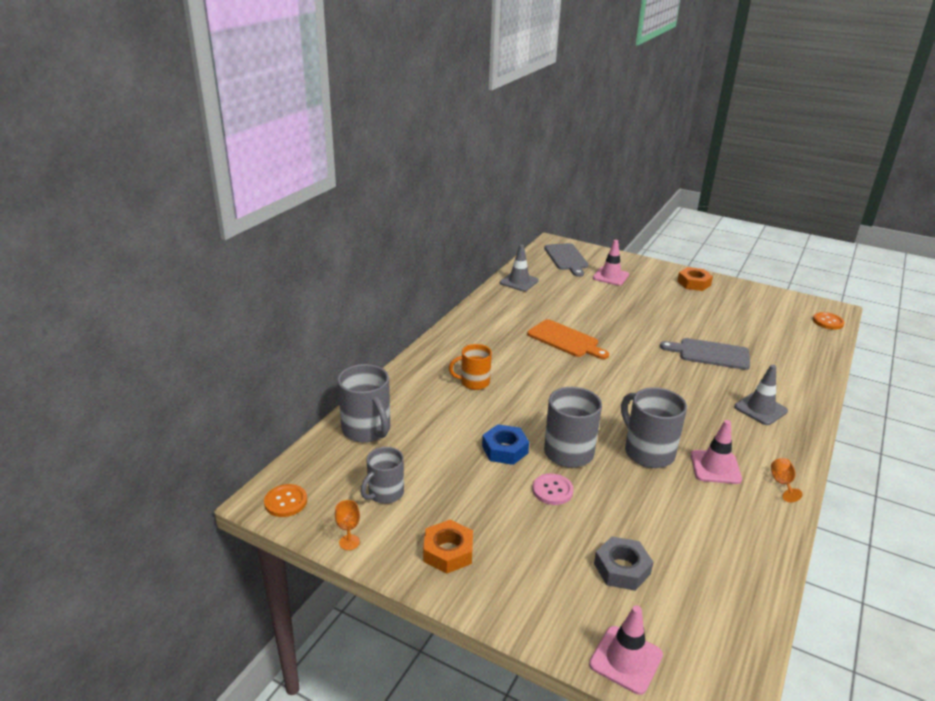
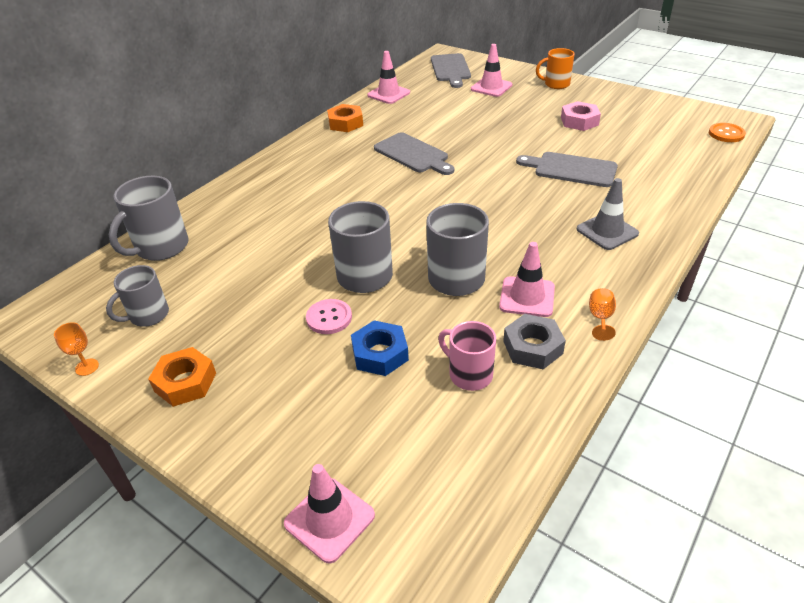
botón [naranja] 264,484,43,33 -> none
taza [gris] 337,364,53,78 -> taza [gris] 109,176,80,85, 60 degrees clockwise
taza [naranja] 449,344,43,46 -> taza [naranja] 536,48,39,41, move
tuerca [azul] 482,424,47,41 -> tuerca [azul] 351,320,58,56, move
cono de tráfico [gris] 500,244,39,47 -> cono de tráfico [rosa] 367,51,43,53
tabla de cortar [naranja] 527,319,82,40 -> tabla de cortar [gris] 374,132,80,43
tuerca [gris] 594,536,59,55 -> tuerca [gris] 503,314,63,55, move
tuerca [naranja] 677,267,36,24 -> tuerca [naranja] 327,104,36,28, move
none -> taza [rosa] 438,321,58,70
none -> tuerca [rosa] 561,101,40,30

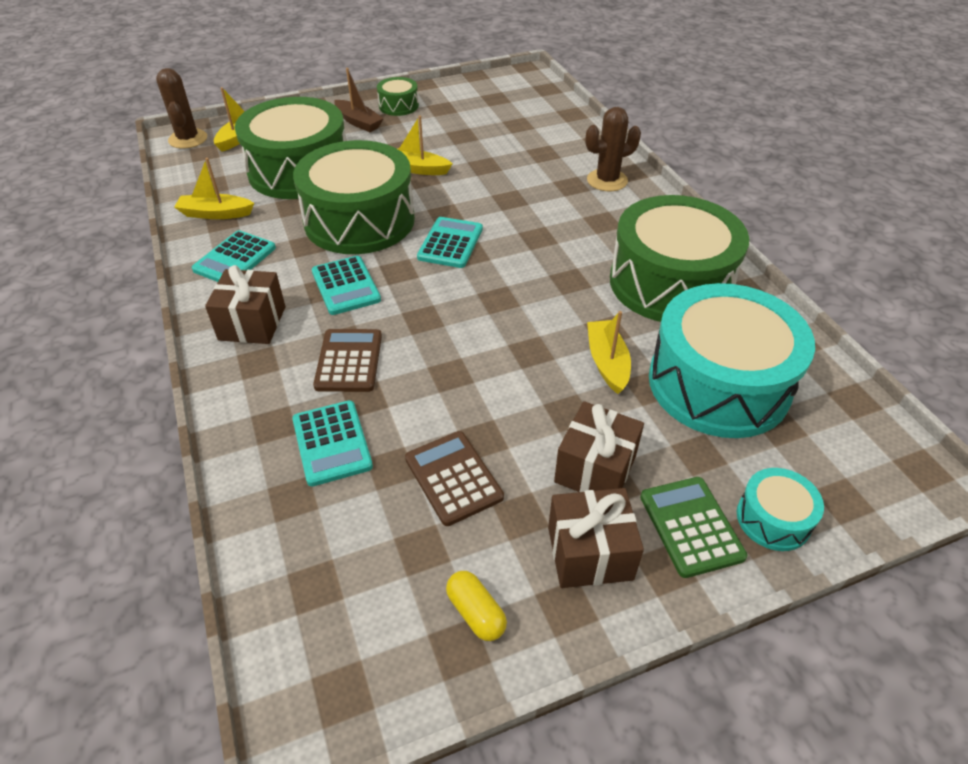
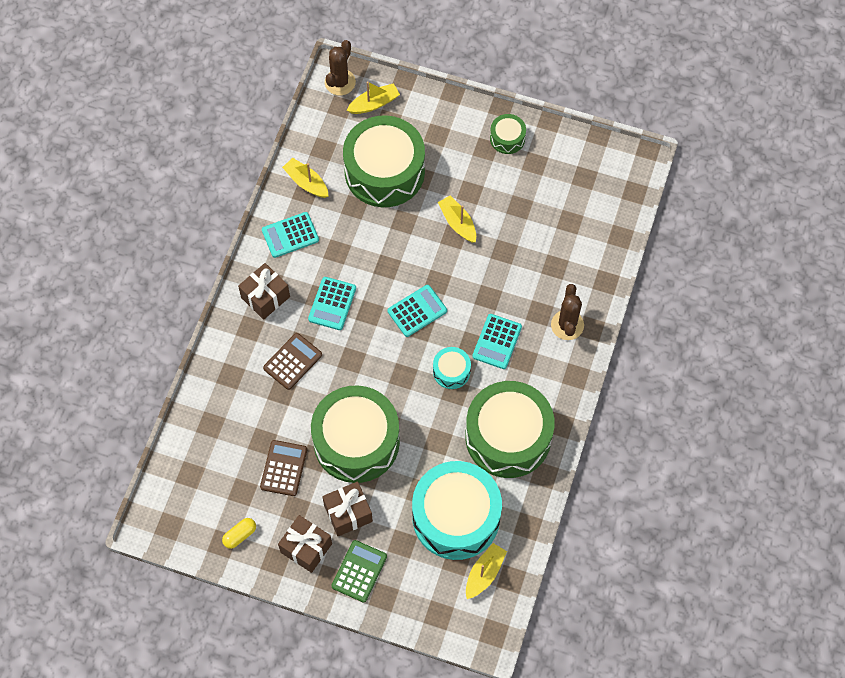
calculadora [turquesa] 292,400,81,87 -> calculadora [turquesa] 472,314,50,55, move
tambor [verde] 293,140,122,114 -> tambor [verde] 311,385,89,98, move
barco [marrón] 334,68,50,64 -> none
cápsula [amarillo] 446,571,61,70 -> cápsula [amarillo] 222,518,34,31, 45 degrees clockwise
cactus [marrón] 585,107,56,84 -> cactus [marrón] 551,284,33,56, 75 degrees clockwise
barco [amarillo] 587,311,44,83 -> barco [amarillo] 466,543,41,56, move
tambor [turquesa] 737,468,87,83 -> tambor [turquesa] 433,347,38,42, move

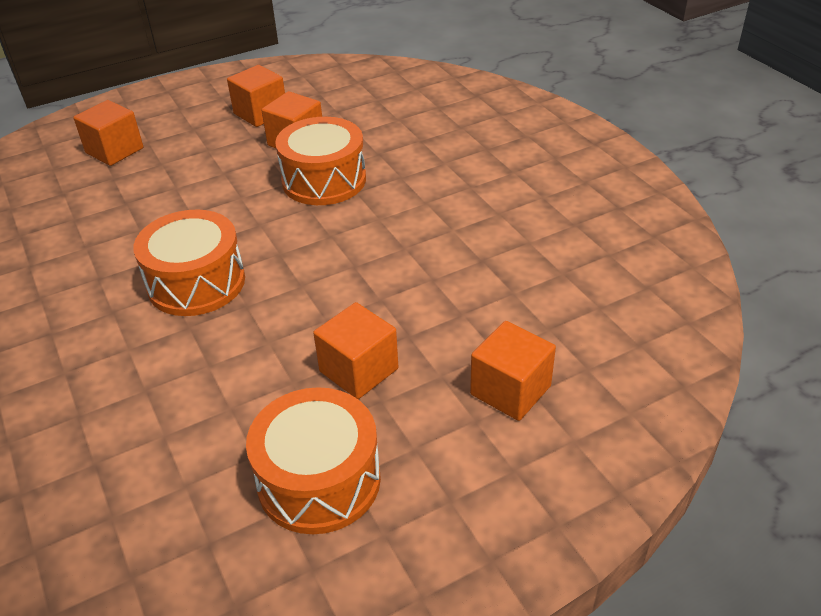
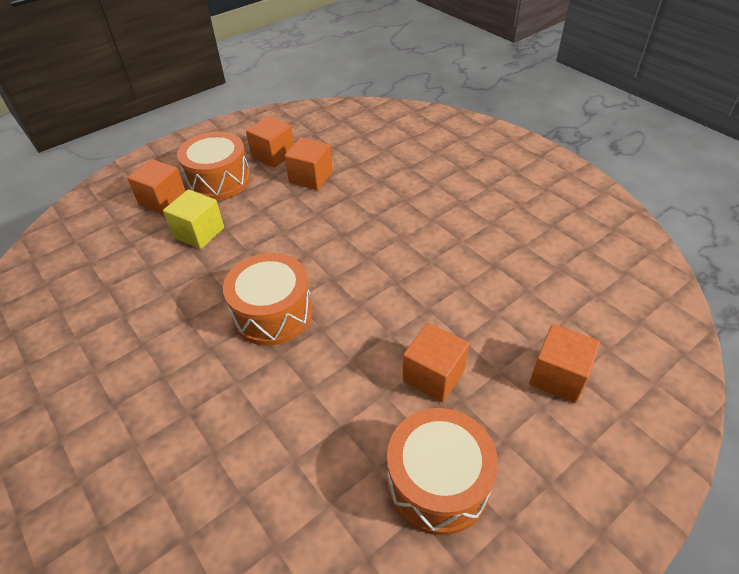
tambor [naranja] 275,117,91,88 -> tambor [naranja] 177,132,74,68, move
none -> cubo [amarillo] 163,189,61,60

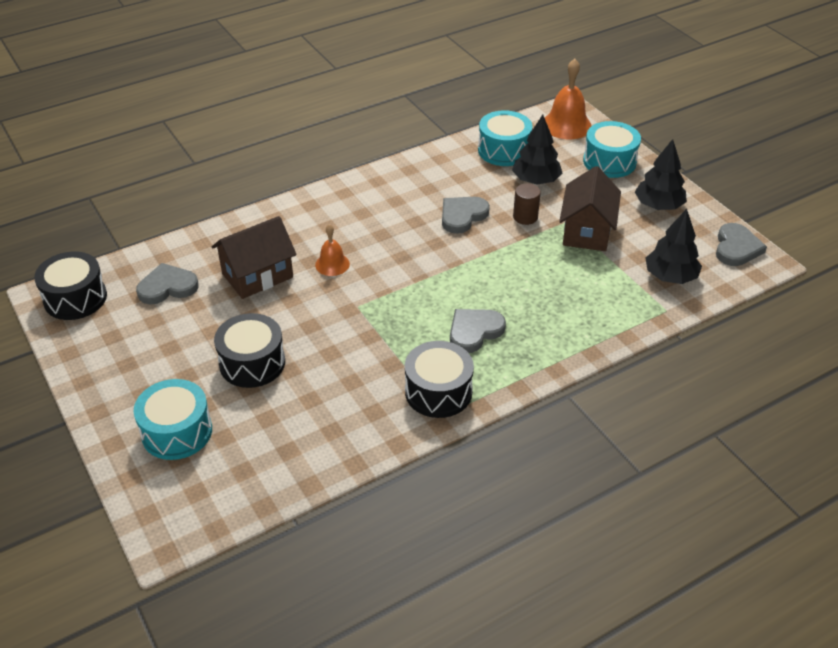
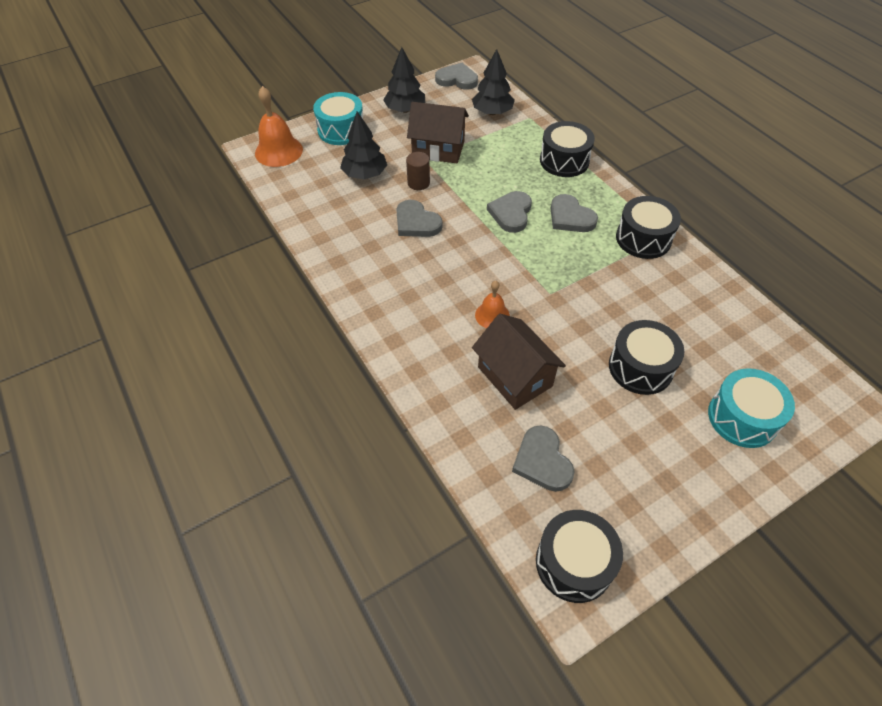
tambor [turquesa] 478,110,54,56 -> none
none -> corazón [gris] 487,191,45,42
none -> tambor [negro] 540,121,55,56

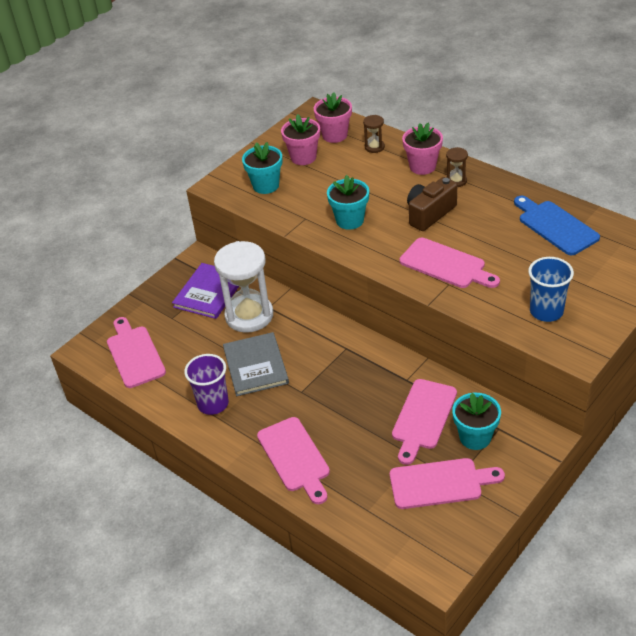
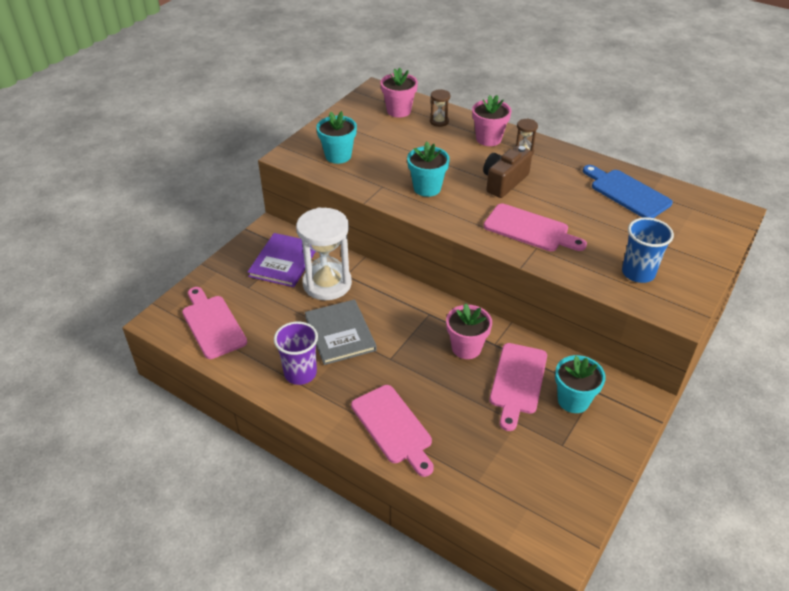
maceta [rosa] 281,114,39,51 -> maceta [rosa] 446,303,46,56, move
tabla de cortar [rosa] 390,458,115,51 -> none

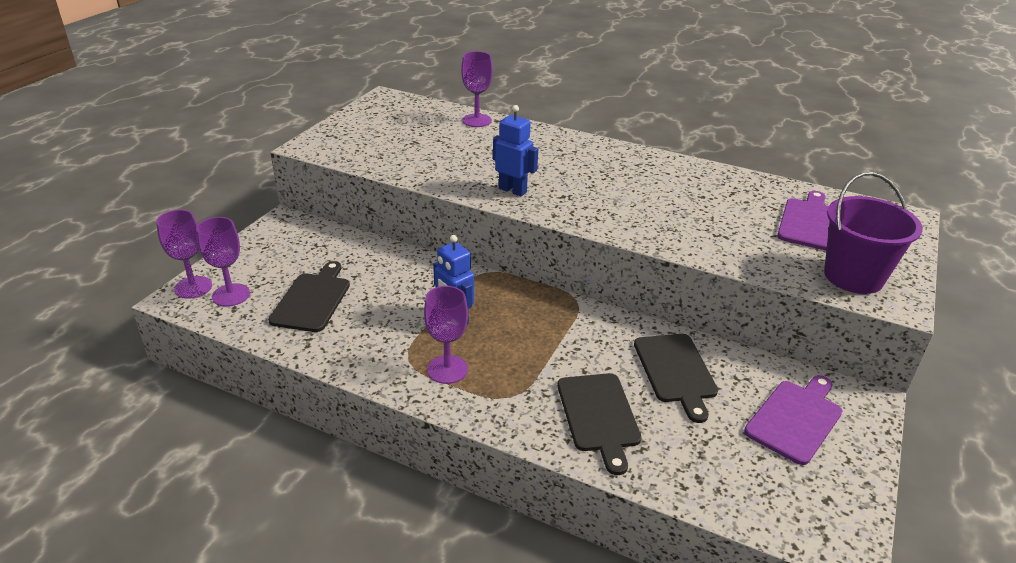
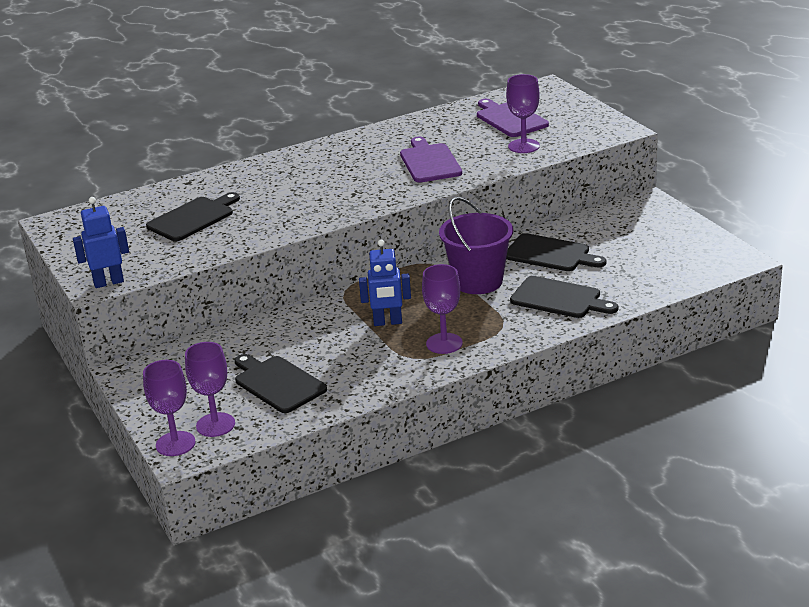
copa [morado] 461,51,32,76 -> copa [morado] 506,74,34,79, move
robot [azul] 493,105,45,91 -> robot [azul] 73,197,56,91, move
tabla de cortar [morado] 744,375,98,90 -> tabla de cortar [morado] 400,137,62,46, move
balde [morado] 824,172,99,122 -> balde [morado] 439,197,74,97, move
none -> tabla de cortar [negro] 146,192,94,49

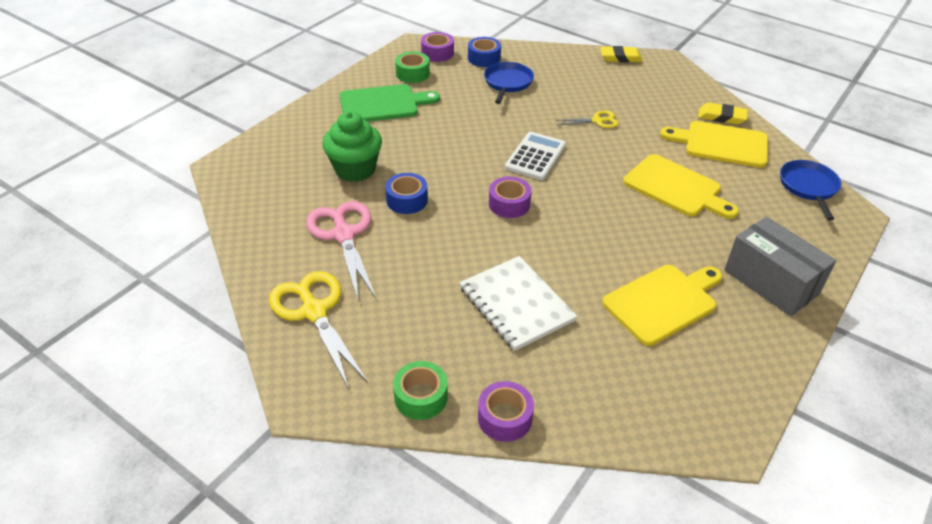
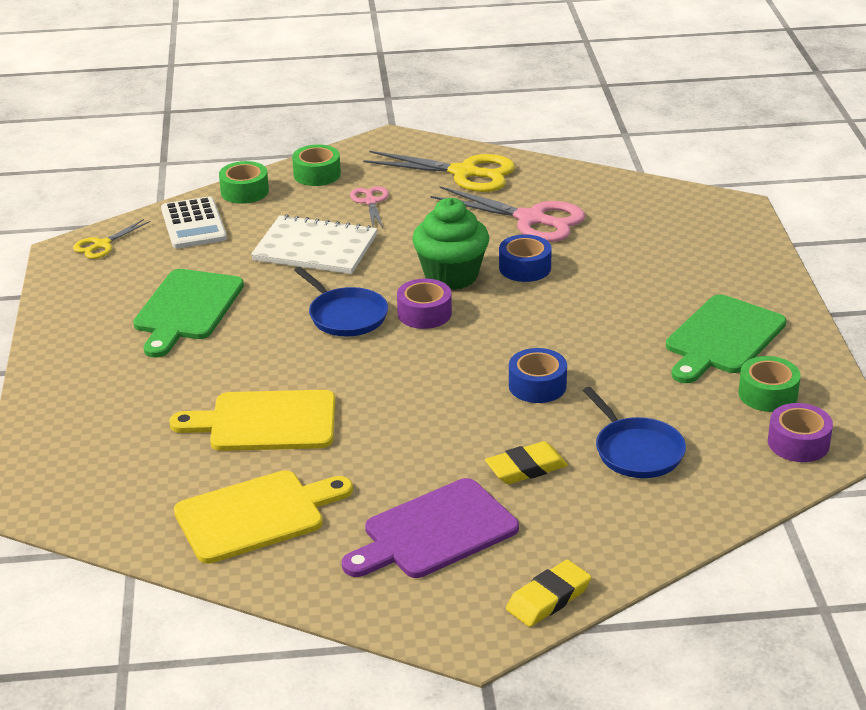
magdalena [verde] 323,111,59,71 -> magdalena [verde] 412,198,77,92, move
cinta adhesiva [azul] 468,37,33,30 -> cinta adhesiva [azul] 509,348,58,55, move
cinta adhesiva [morado] 478,381,56,61 -> cinta adhesiva [verde] 219,161,50,43
calculadora [blanco] 505,132,61,48 -> calculadora [blanco] 161,196,66,53, move
tijeras [amarillo] 555,110,64,18 -> tijeras [amarillo] 73,219,77,40, move
tabla de cortar [amarillo] 602,265,120,81 -> tabla de cortar [verde] 133,269,111,88
goma de borrar [amarillo] 698,103,50,22 -> goma de borrar [amarillo] 485,441,83,43, move
caja [gris] 724,217,112,99 -> none
sartén [azul] 780,160,62,60 -> sartén [azul] 294,267,94,69, move
none -> tabla de cortar [morado] 342,478,177,100
none -> tijeras [rosa] 350,186,39,42

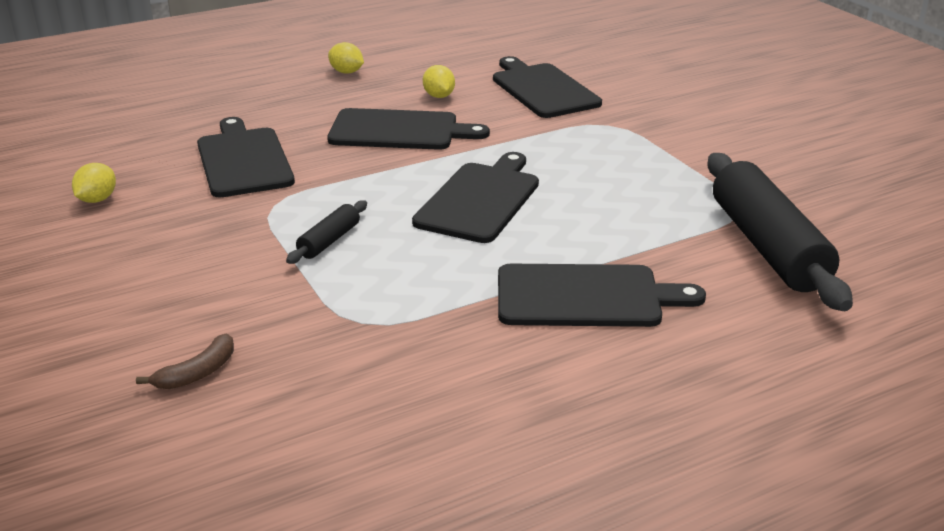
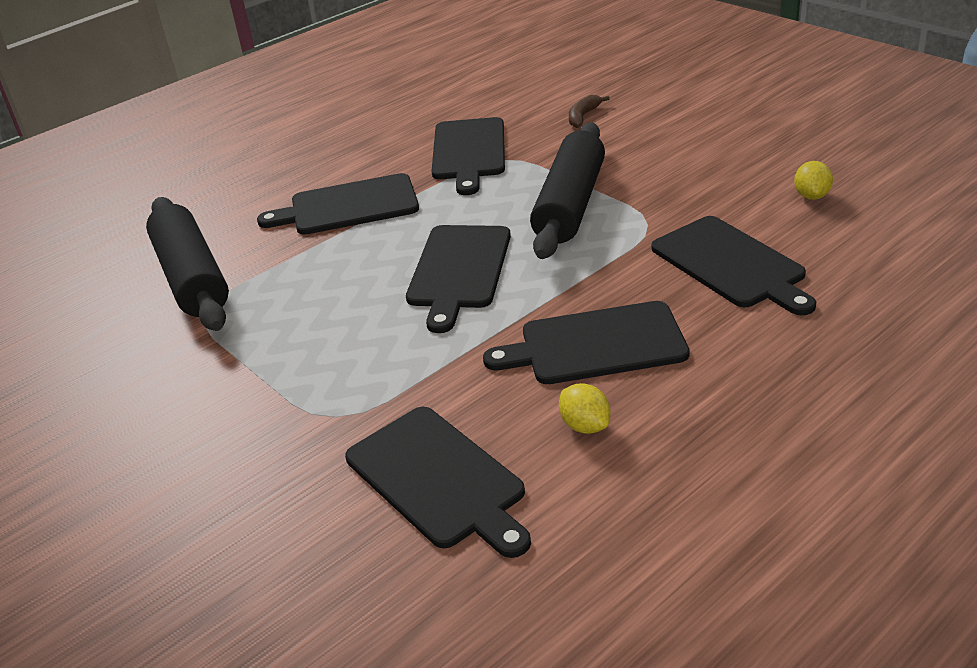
rodillo [negro] 286,200,81,64 -> rodillo [negro] 530,123,75,136, x2.22
limón [amarillo] 328,42,36,32 -> none
none -> tabla de cortar [negro] 432,117,73,78

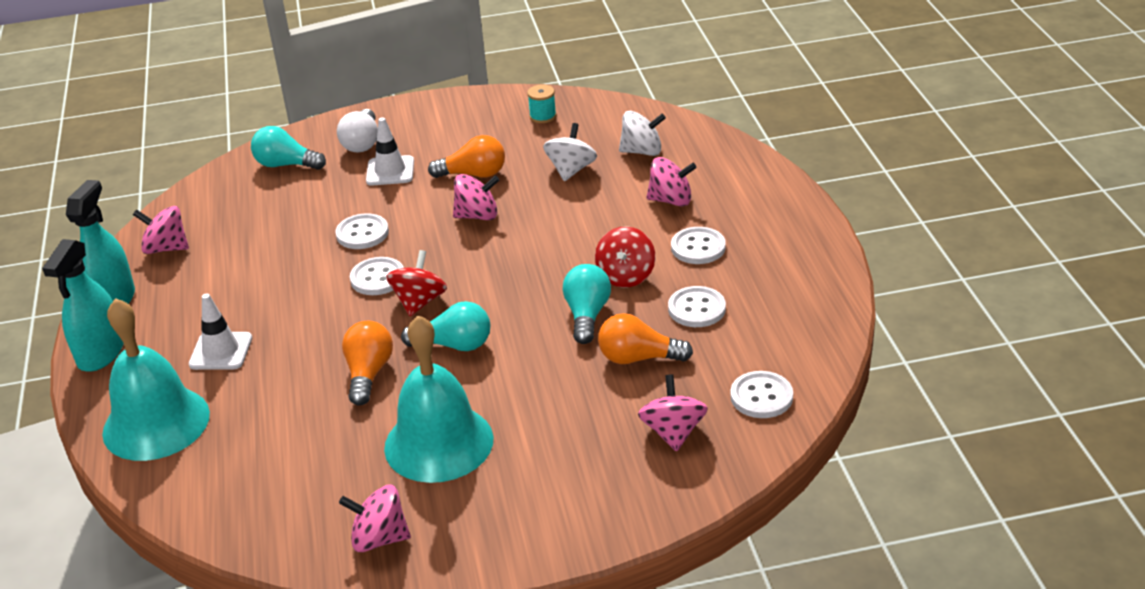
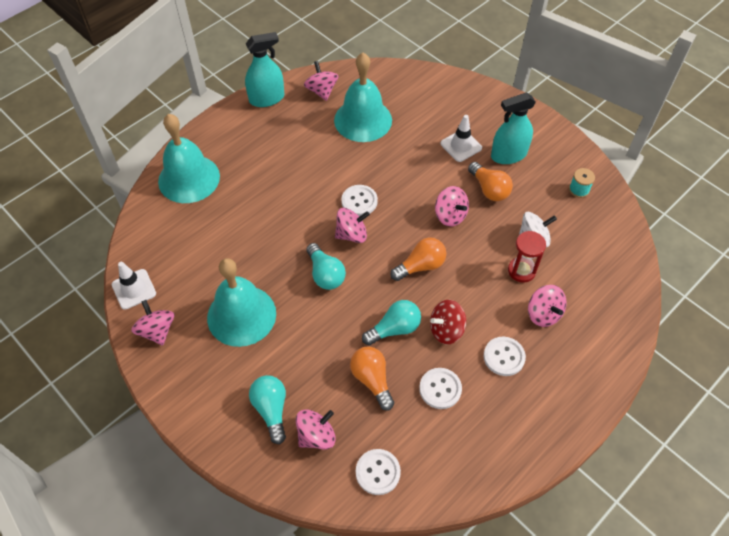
pulverizador [turquesa] 42,239,82,133 -> pulverizador [turquesa] 491,93,45,71, move
cono de tráfico [blanco] 189,293,63,77 -> cono de tráfico [blanco] 112,262,44,48, move
bombilla [turquesa] 251,126,75,44 -> bombilla [turquesa] 249,375,37,69, move
botón [blanco] 336,213,53,36 -> none
bombilla [blanco] 337,109,41,43 -> none
bombilla [naranja] 342,321,51,84 -> bombilla [naranja] 390,238,56,43, move
peonza [rojo] 386,250,61,66 -> peonza [rosa] 335,208,35,35
peonza [blanco] 619,111,47,45 -> none
none -> campana [turquesa] 334,53,58,89
none -> reloj de arena [rojo] 508,231,38,52

